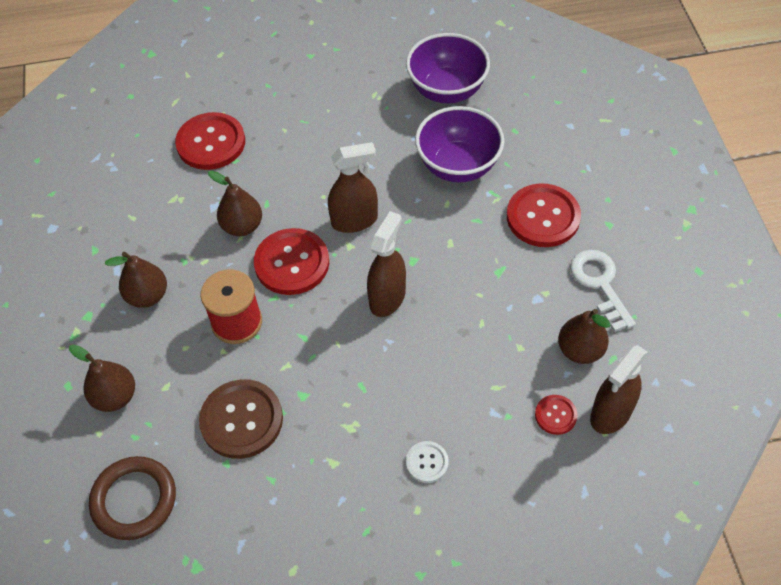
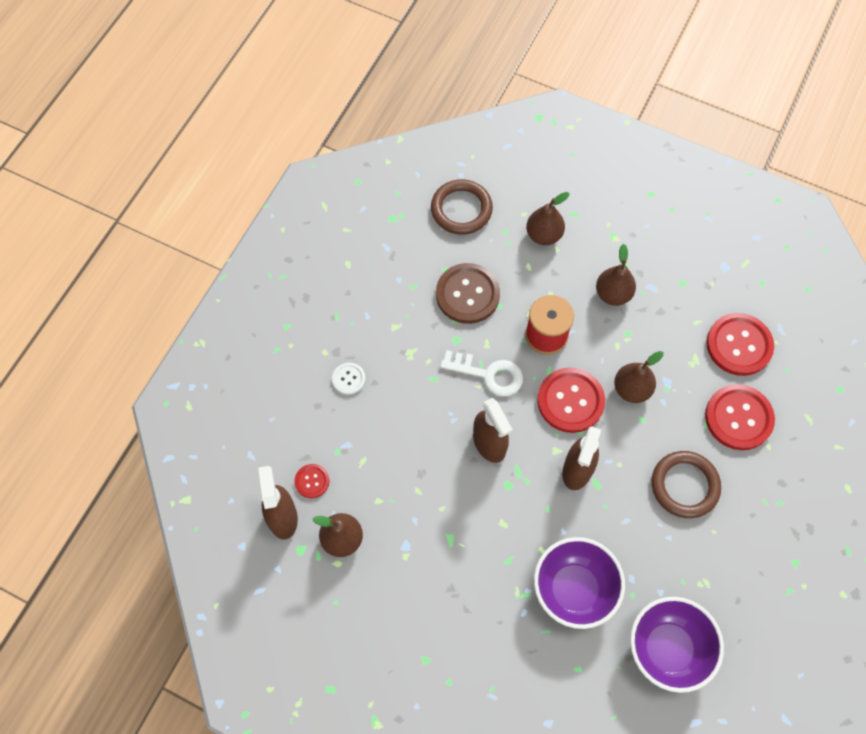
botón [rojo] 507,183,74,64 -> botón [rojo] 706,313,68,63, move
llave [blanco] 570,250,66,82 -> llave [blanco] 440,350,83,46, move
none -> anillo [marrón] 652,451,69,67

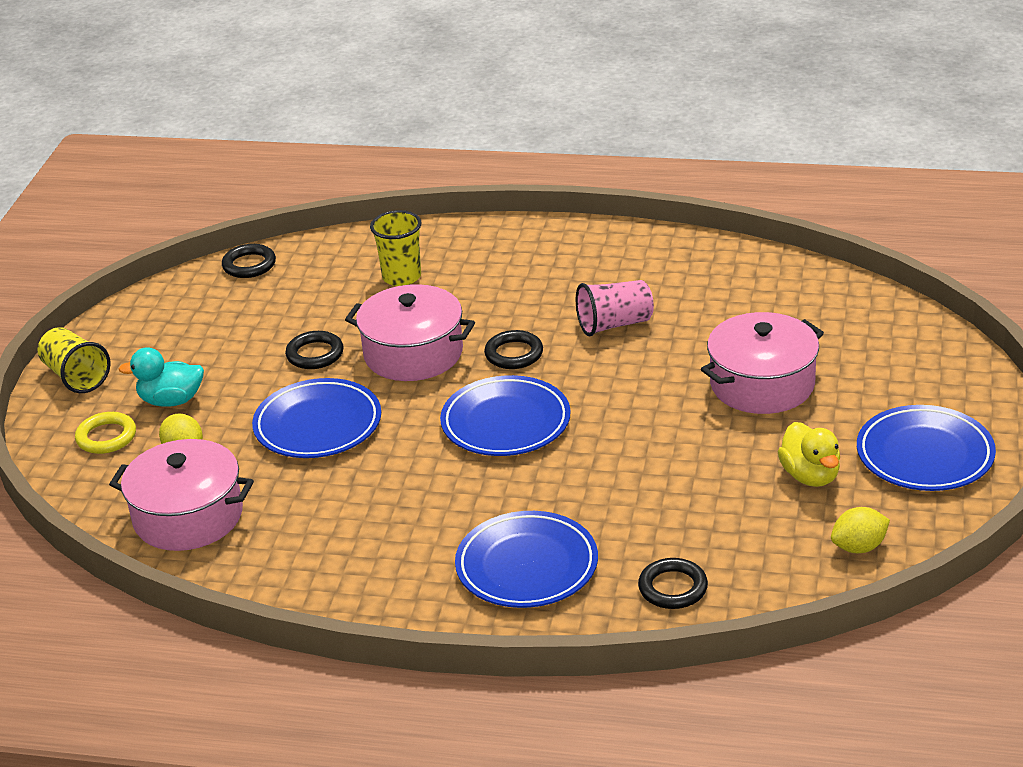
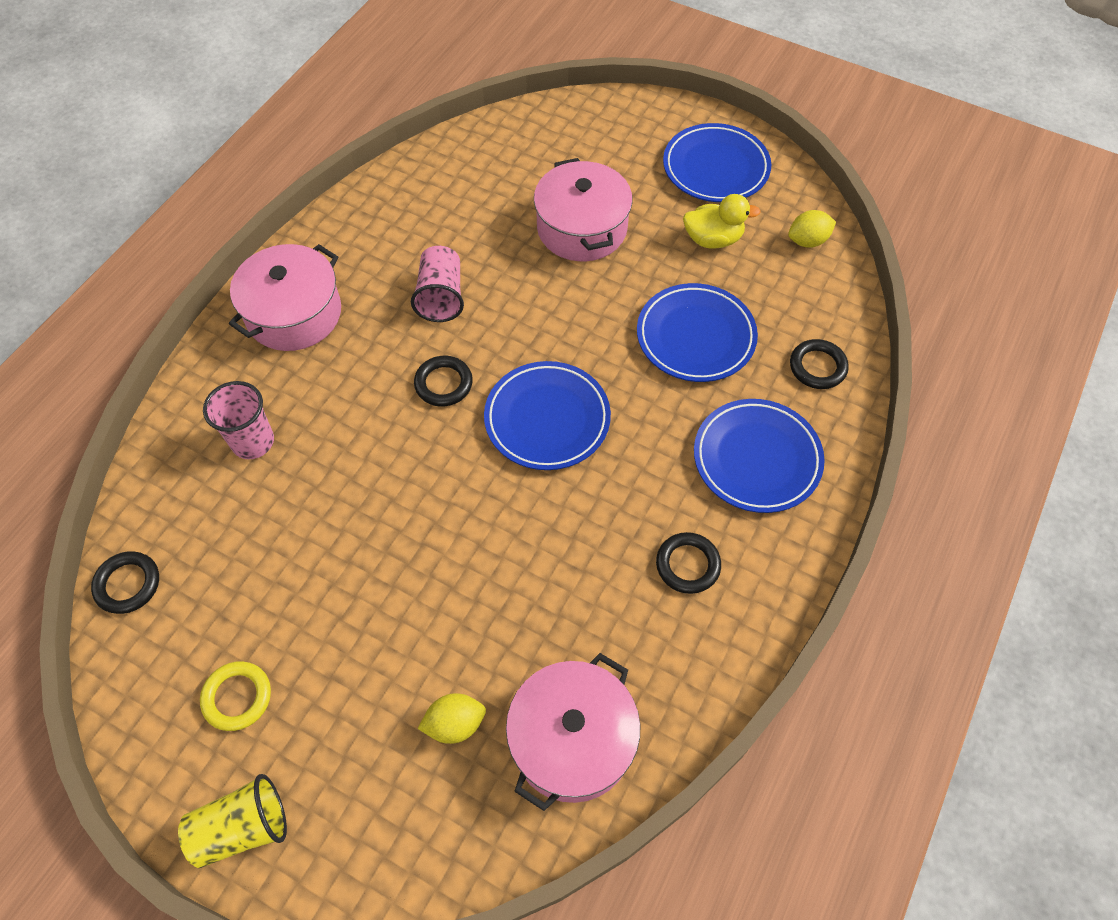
anillo [amarillo] 75,412,61,42 -> anillo [amarillo] 200,661,71,70, move
pato [turquesa] 119,347,85,60 -> none
plato [azul] 252,378,129,80 -> plato [azul] 637,283,121,99, move
anillo [negro] 285,331,59,38 -> anillo [negro] 656,532,65,62, move
olla [rosa] 345,284,130,97 -> olla [rosa] 229,244,112,107, move
vaso [amarillo] 370,210,52,76 -> vaso [rosa] 203,381,71,78
limón [amarillo] 831,507,59,46 -> limón [amarillo] 788,210,48,38, 75 degrees clockwise

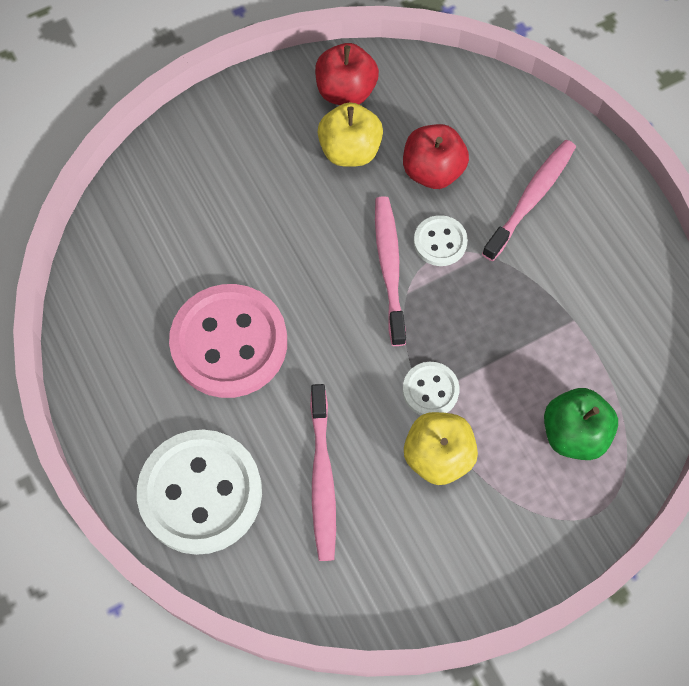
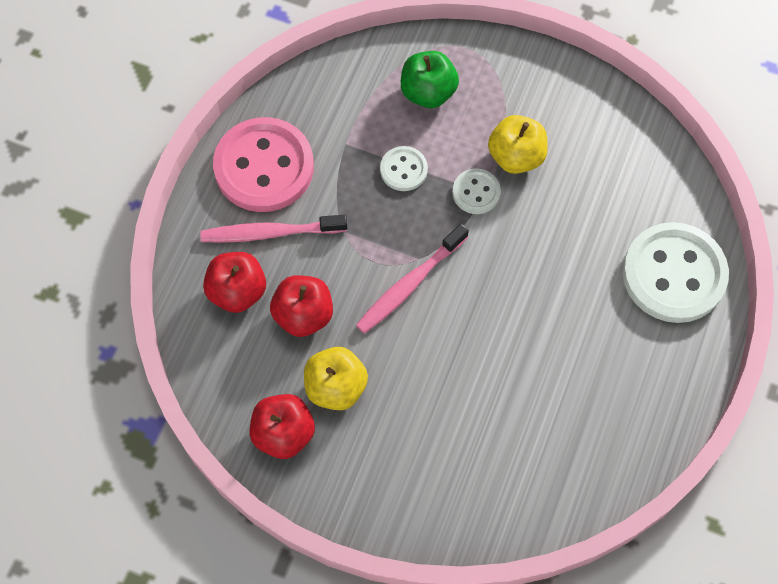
botón [rosa] 169,284,118,114 -> botón [rosa] 213,117,101,95, move
cepillo de dientes [rosa] 310,384,26,177 -> none
botón [blanco] 414,215,54,51 -> botón [blanco] 380,146,48,45, move
none -> manzana [rojo] 203,252,63,61

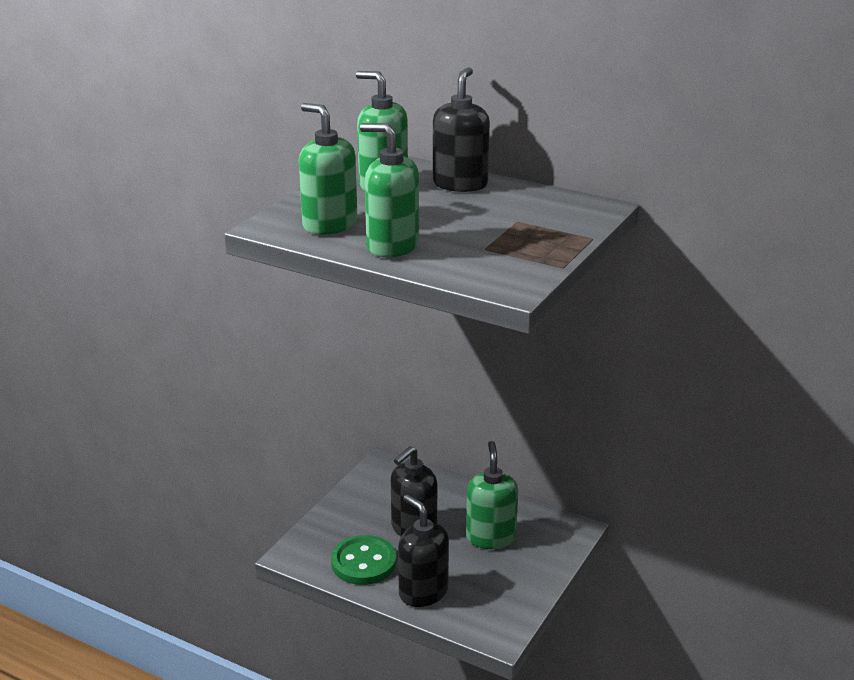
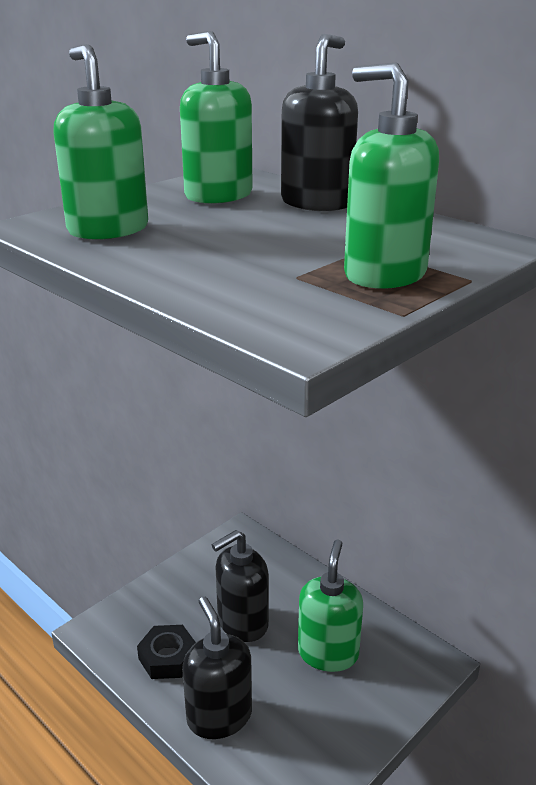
botón [verde] 331,535,65,50 -> tuerca [negro] 137,625,59,54
dispensador de jabón [verde] 360,123,59,135 -> dispensador de jabón [verde] 344,63,95,226, move

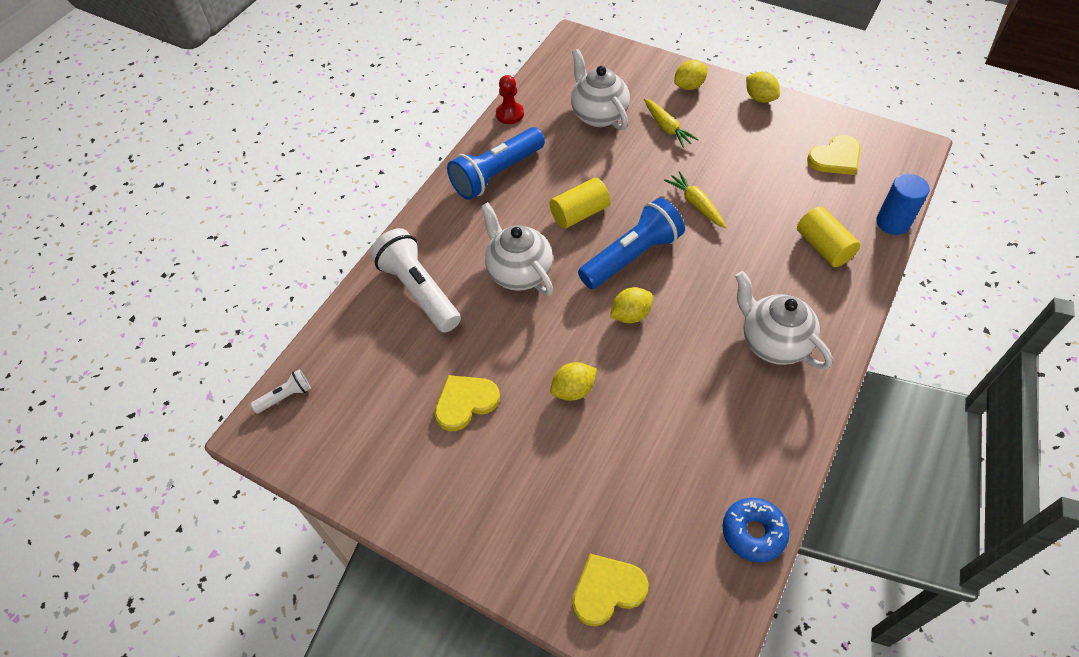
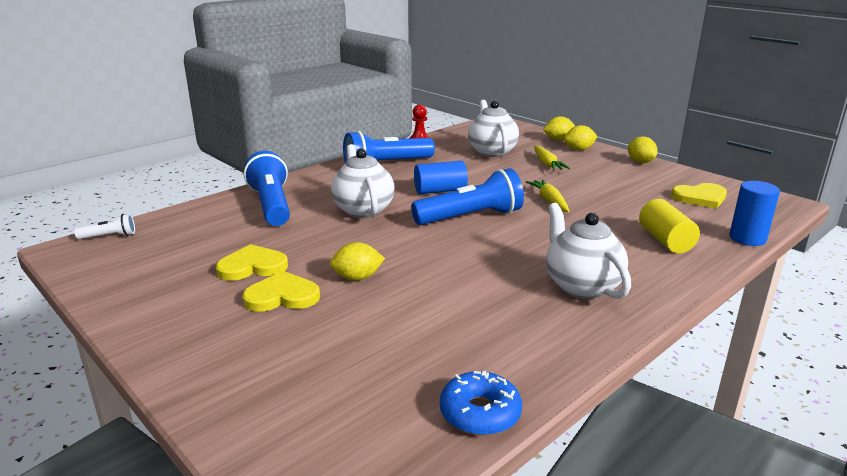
lámpara de mano [blanco] 370,228,91,105 -> lámpara de mano [azul] 244,151,46,75
cilindro [amarillo] 550,178,60,51 -> cilindro [azul] 414,161,54,33
corazón [amarillo] 572,554,77,72 -> corazón [amarillo] 242,271,78,41, move
limón [amarillo] 610,287,43,36 -> limón [amarillo] 543,116,32,25, move

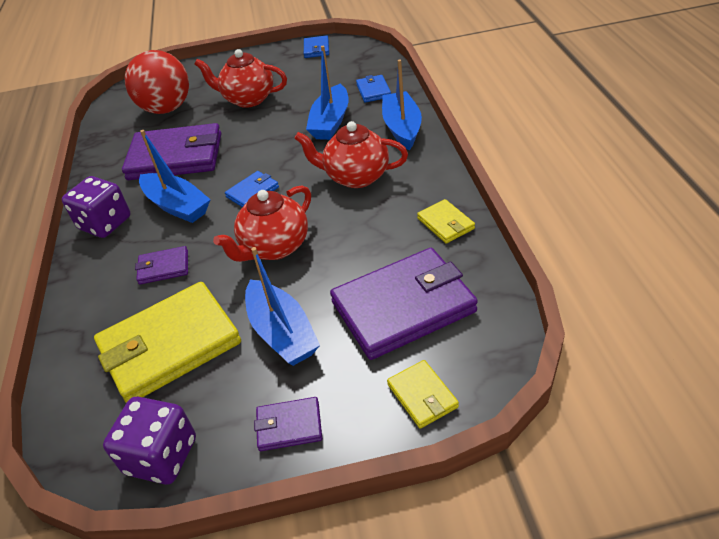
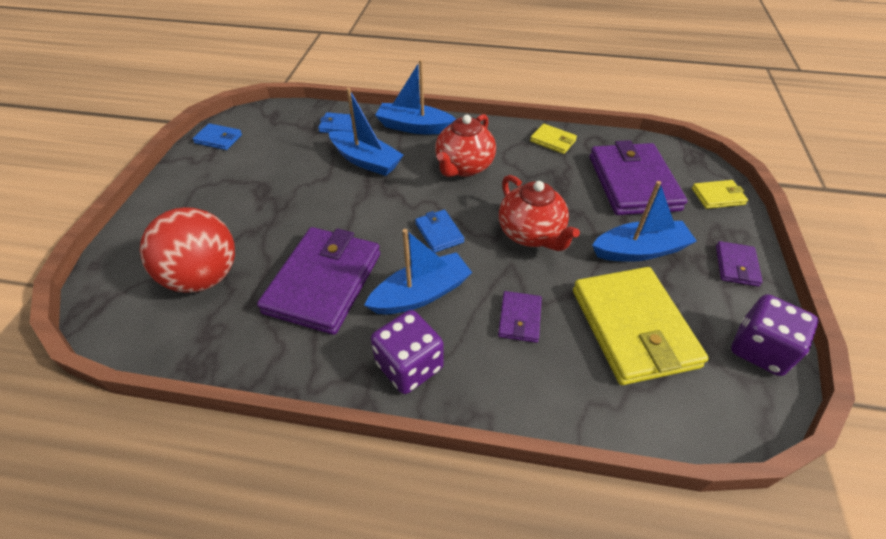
tetera [rojo] 195,49,92,59 -> none
cartera [amarillo] 417,199,58,44 -> cartera [amarillo] 530,124,47,30, 45 degrees clockwise

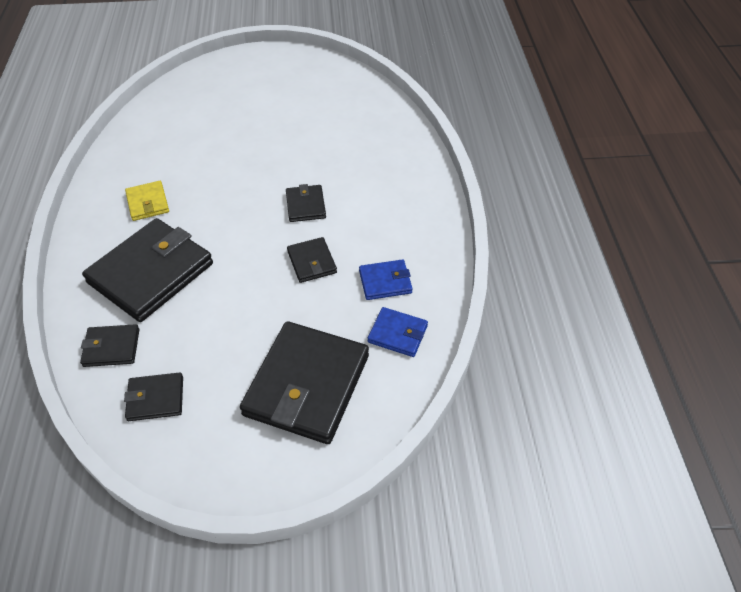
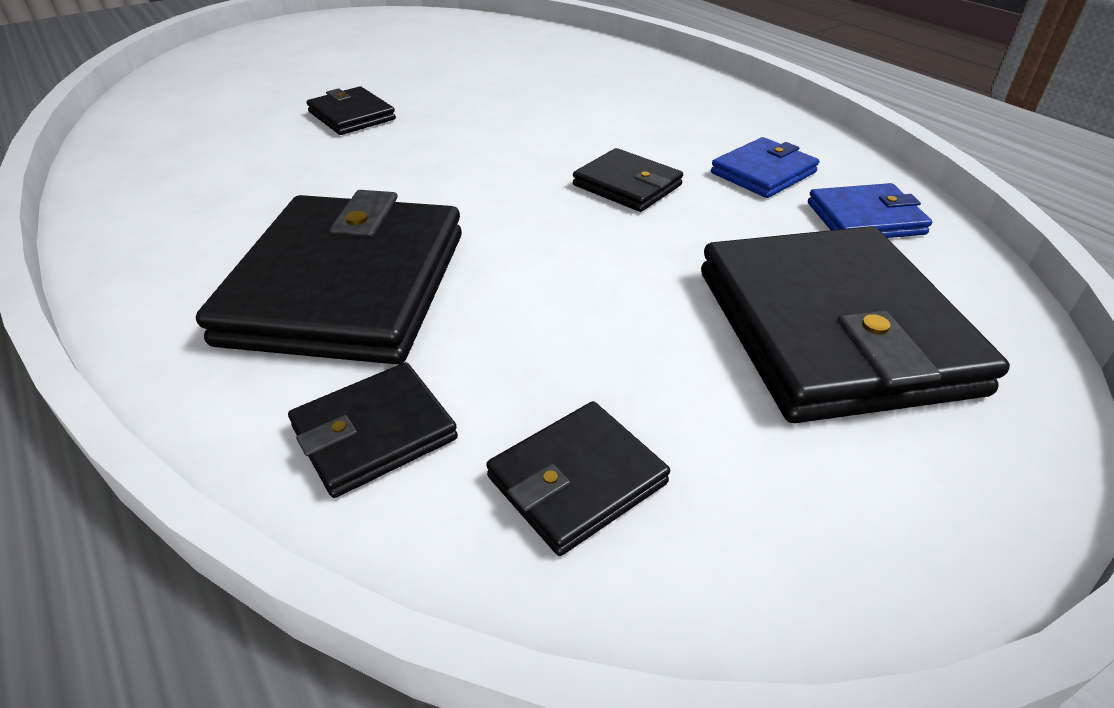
cartera [amarillo] 125,181,44,40 -> none
cartera [negro] 286,184,40,38 -> cartera [negro] 306,86,90,49, move

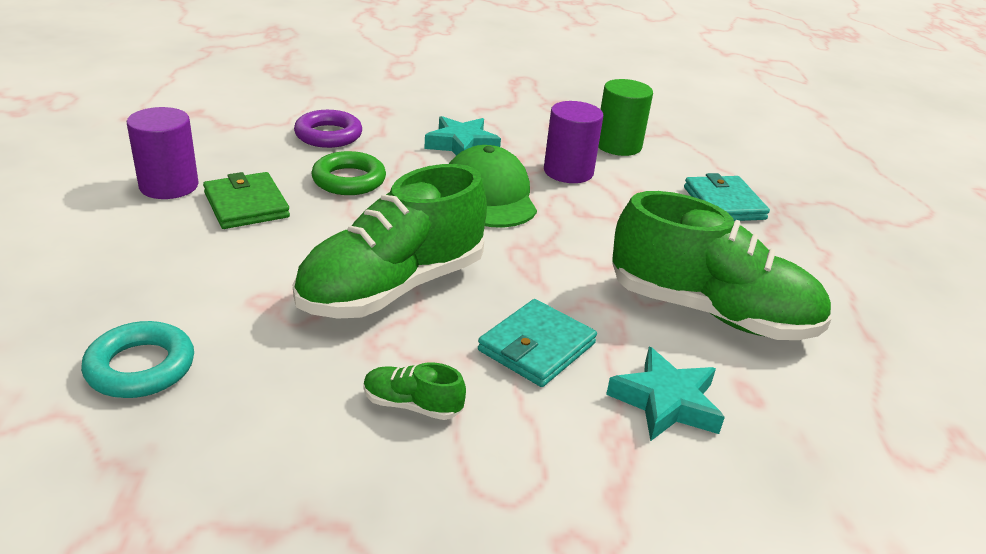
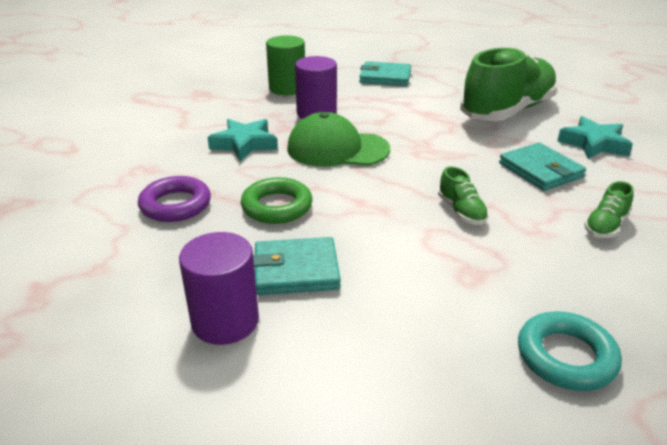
cartera [verde] 203,172,87,57 -> cartera [turquesa] 253,237,88,58
zapato [verde] 293,164,194,155 -> zapato [verde] 438,166,51,59, x0.41

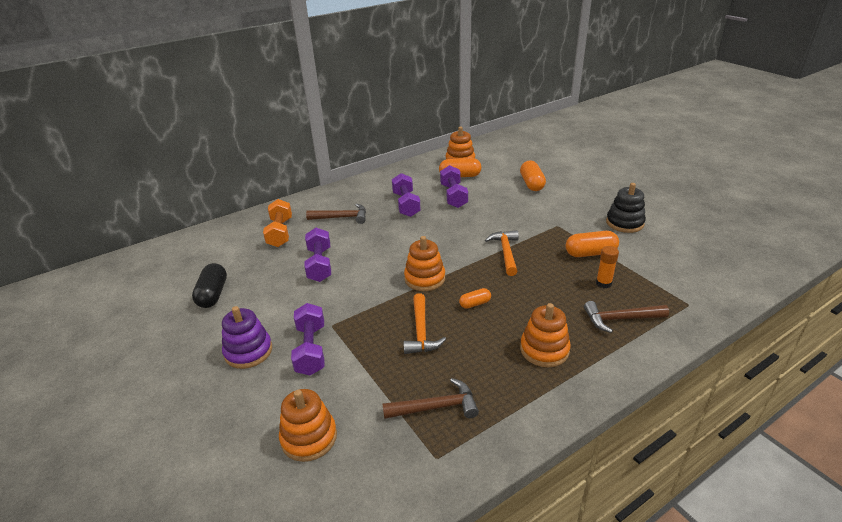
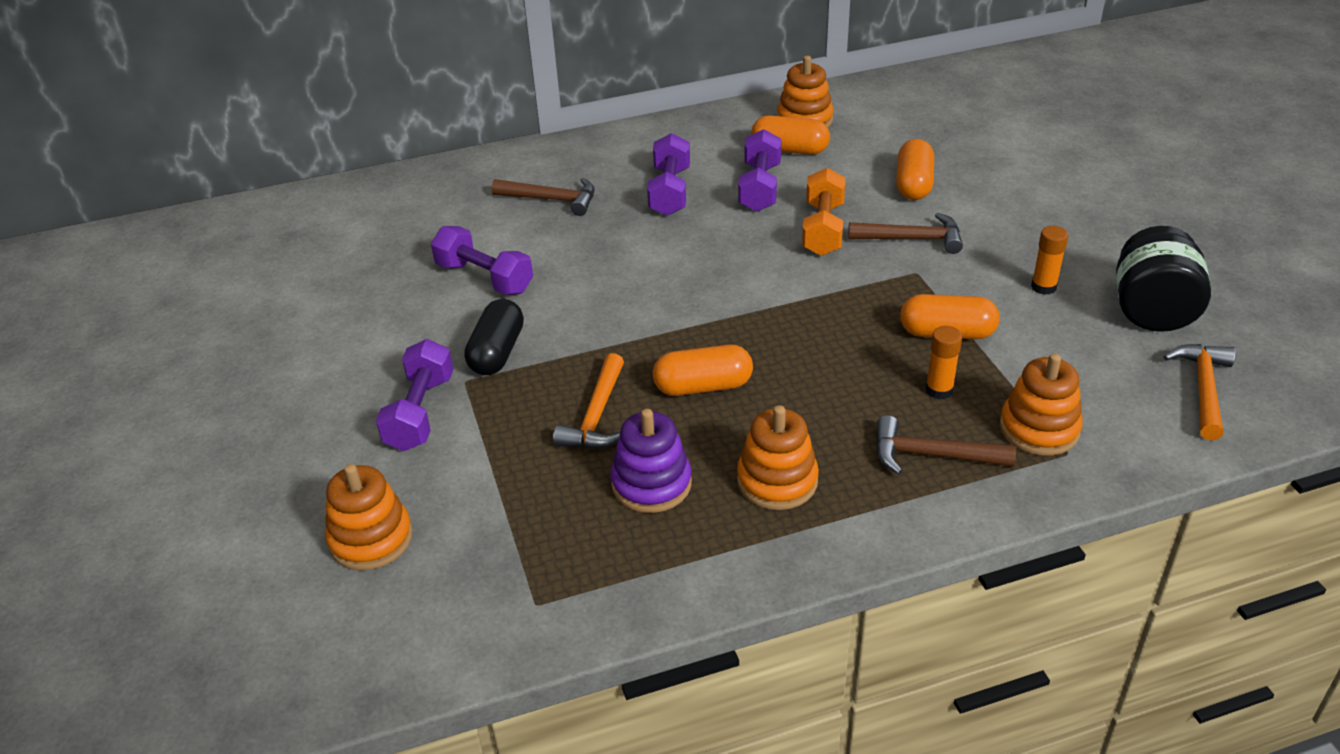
cápsula [negro] 192,263,35,45 -> cápsula [negro] 464,299,60,76, move
juguete apilable [morado] 222,306,50,63 -> juguete apilable [morado] 610,409,82,104, move
mancuerna [naranja] 263,199,29,48 -> mancuerna [naranja] 802,168,44,88, move
mancuerna [morado] 304,228,27,54 -> mancuerna [morado] 431,226,102,69, 60 degrees counterclockwise
martillo [marrón] 382,378,97,41 -> martillo [marrón] 848,213,115,41, move
juguete apilable [naranja] 404,236,41,55 -> juguete apilable [naranja] 1000,353,83,103, move
cápsula [naranja] 459,288,32,21 -> cápsula [naranja] 653,345,100,51, x1.74
martillo [naranja] 485,230,34,46 -> martillo [naranja] 1163,344,73,96, move
juguete apilable [negro] 606,183,40,50 -> barra de pegamento [naranja] 1031,226,38,69
none -> tarro [negro] 1116,226,95,106

